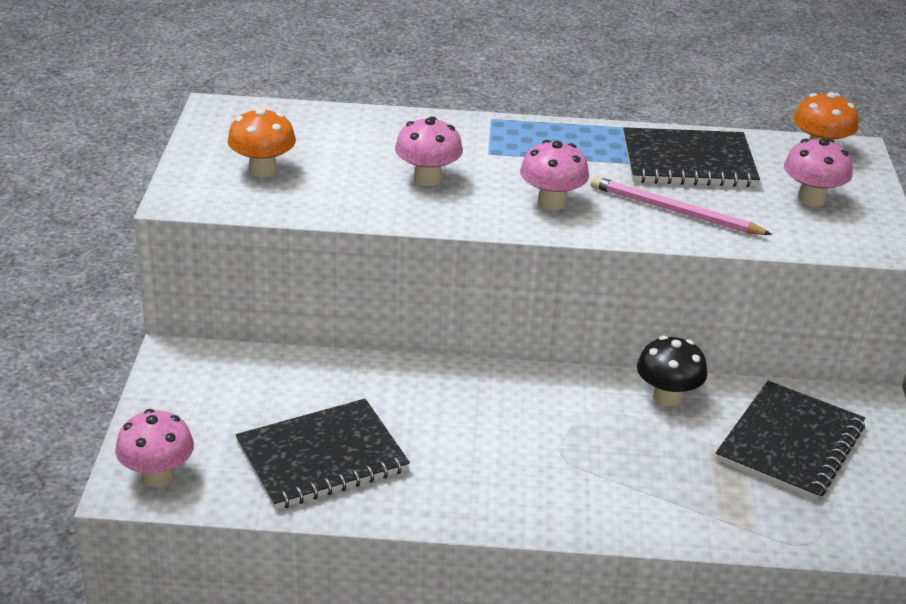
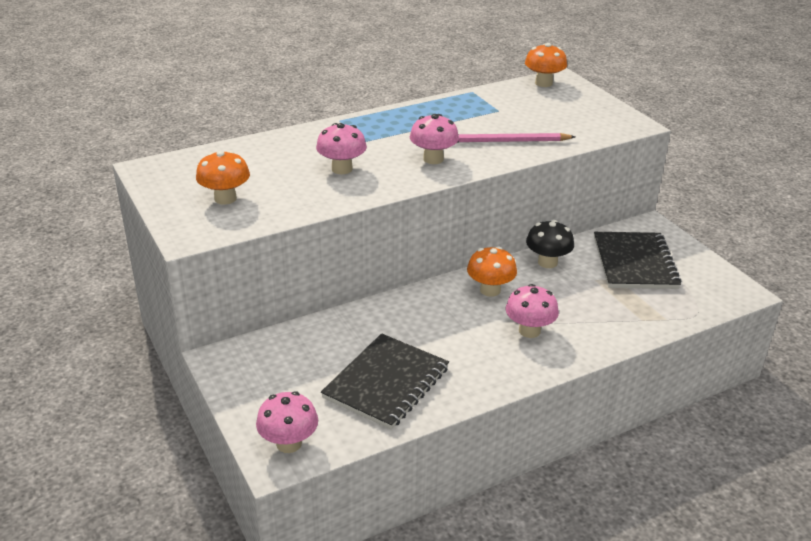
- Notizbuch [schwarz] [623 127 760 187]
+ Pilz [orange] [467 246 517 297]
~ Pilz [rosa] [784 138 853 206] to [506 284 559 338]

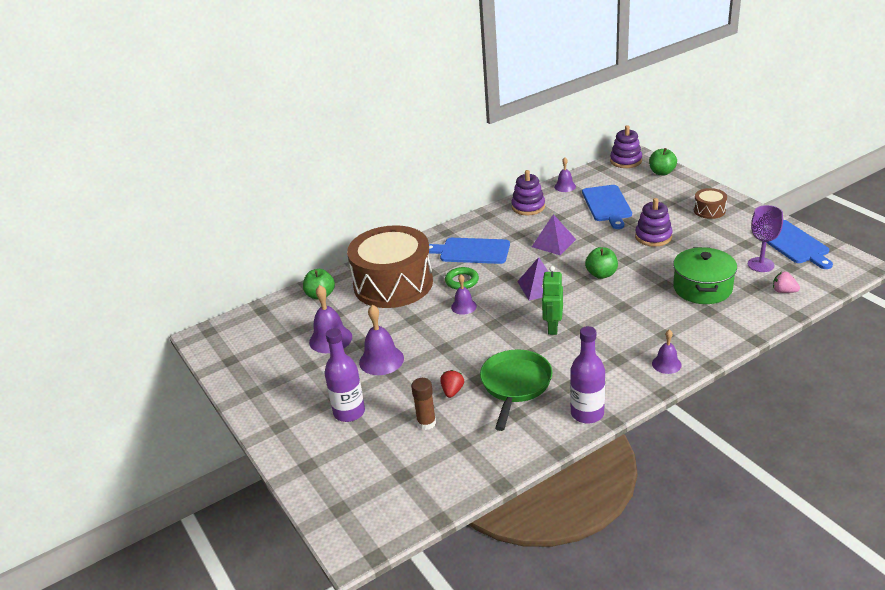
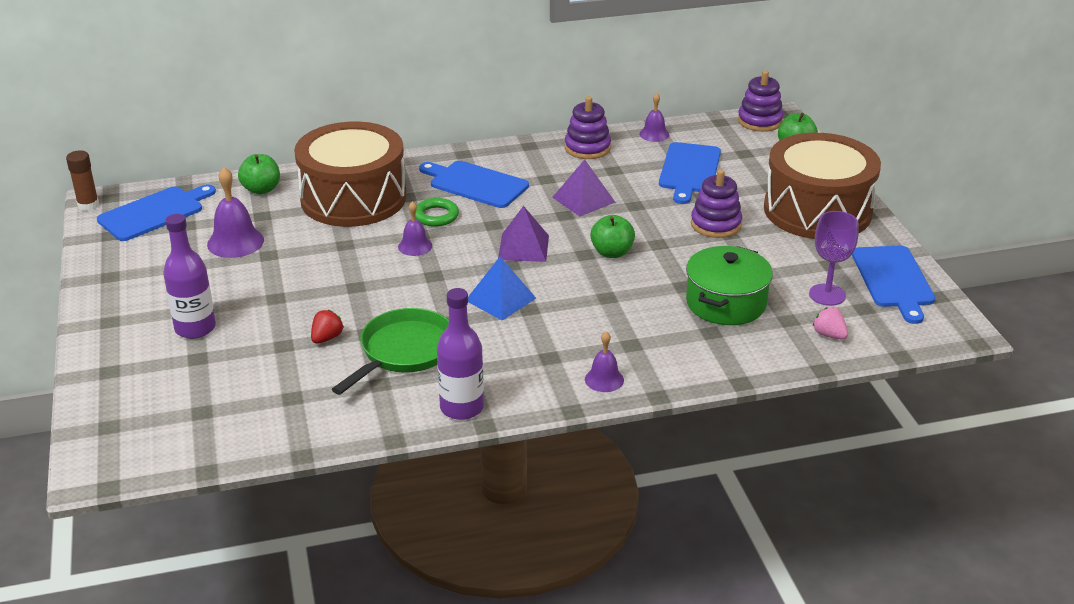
- Glocke [lila] [359 305 404 375]
+ Schneidebrett [blau] [97 184 216 241]
~ Klebestift [braun] [411 378 436 430] to [66 151 99 211]
~ Roboter [grün] [542 266 563 335] to Pyramide [blau] [468 257 536 320]
~ Trommel [braun] [694 188 727 219] = [764 133 881 239] x2.42

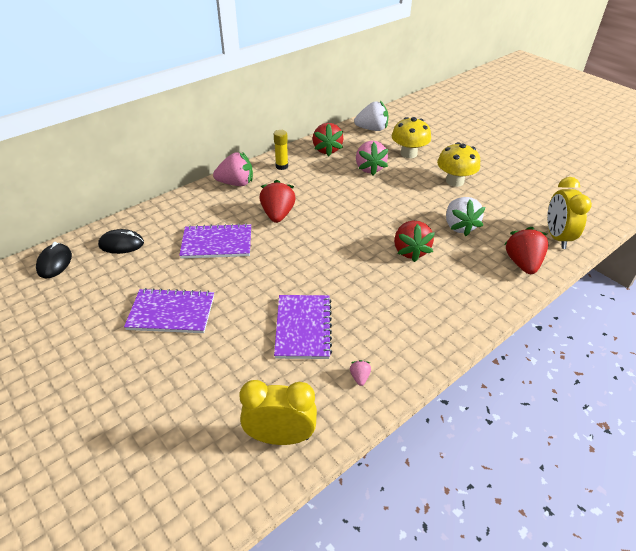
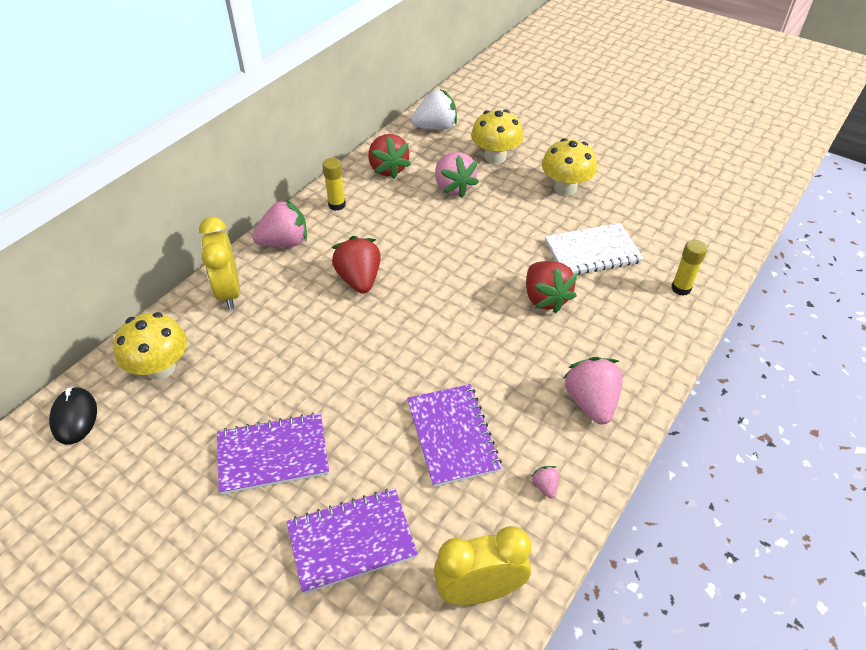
+ Erdbeere [rosa] [563 357 623 424]
~ Notizbuch [lila] [179 224 251 259] to [286 488 418 594]
~ Wecker [gelb] [547 177 592 249] to [199 217 240 309]
~ Computermaus [schwarz] [98 229 144 254] to Pilz [gelb] [113 312 187 380]
~ Erdbeere [weiß] [446 197 485 236] to Notizbuch [weiß] [545 223 644 275]
~ Erdbeere [rot] [504 227 548 274] to Klebestift [gelb] [671 240 707 296]

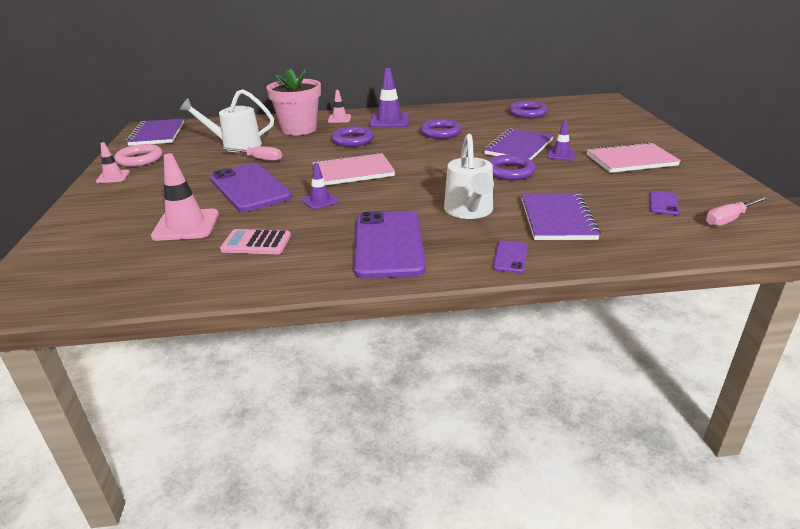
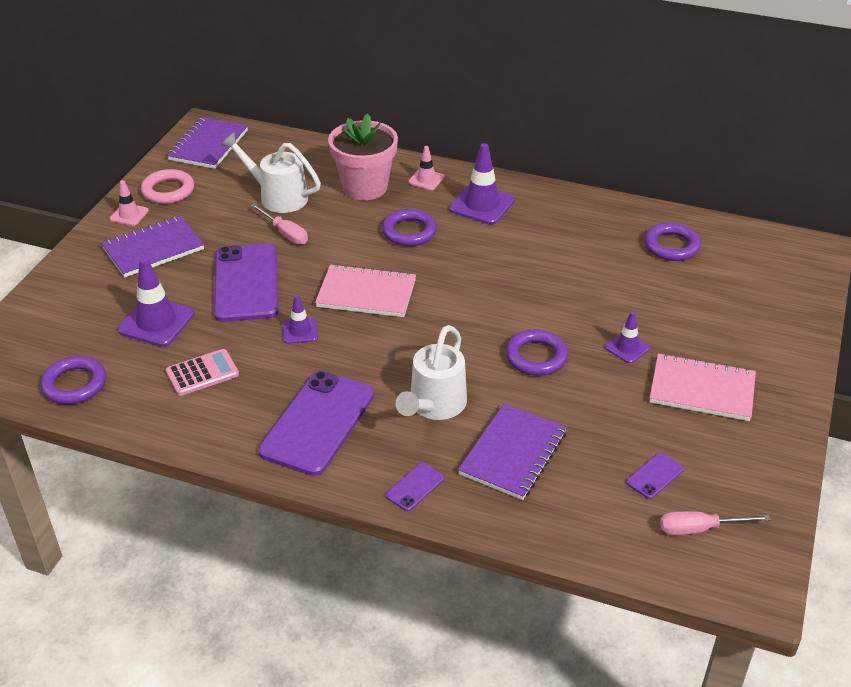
~ Ring [lila] [420 119 462 139] to [40 356 106 404]
~ Notizbuch [lila] [484 128 554 160] to [101 216 204 278]
~ Leitkegel [rosa] [151 153 219 241] to Leitkegel [lila] [118 257 195 347]
~ Taschenrechner [rosa] [220 229 291 254] = [166 349 239 396] 120 degrees clockwise

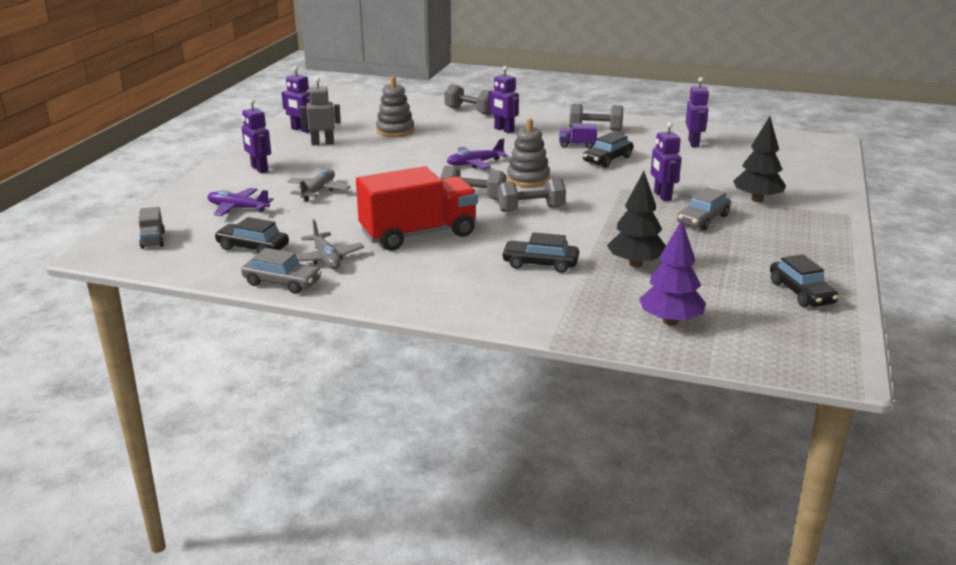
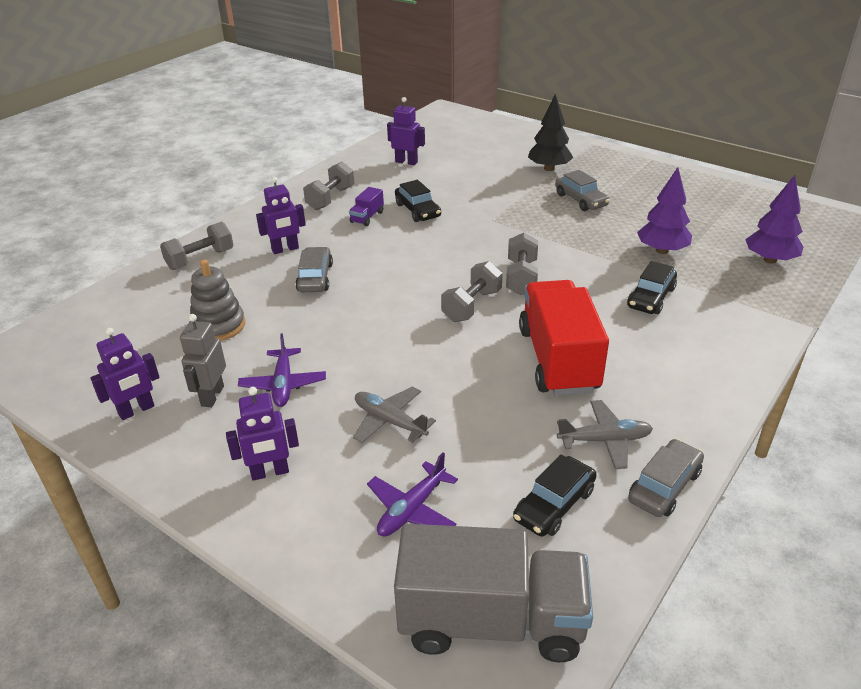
- Stapelspielzeug [grau] [507 119 550 187]
- Roboter [lila] [651 122 681 201]
- Auto [schwarz] [770 254 839 307]
+ Auto [grau] [296 247 333 292]
~ Flugzeug [lila] [447 138 507 169] to [238 334 326 407]
~ Baum [schwarz] [607 171 666 267] to Baum [lila] [637 167 692 254]
~ Lastwagen [grau] [139 207 165 249] = [394 524 593 662] x2.42

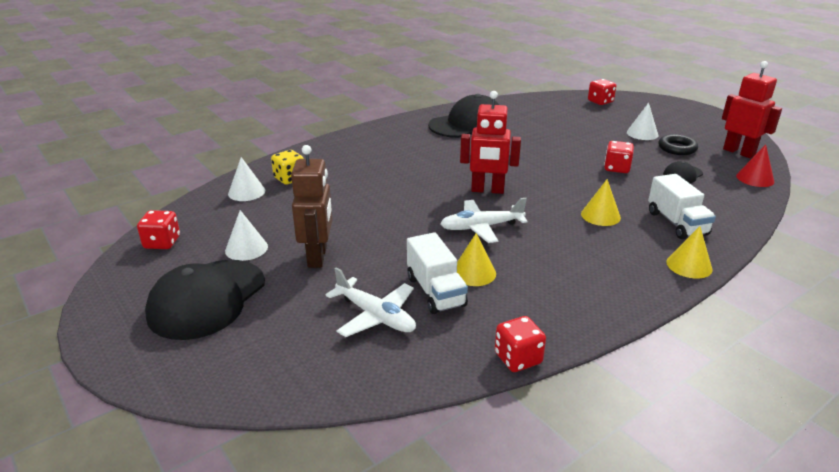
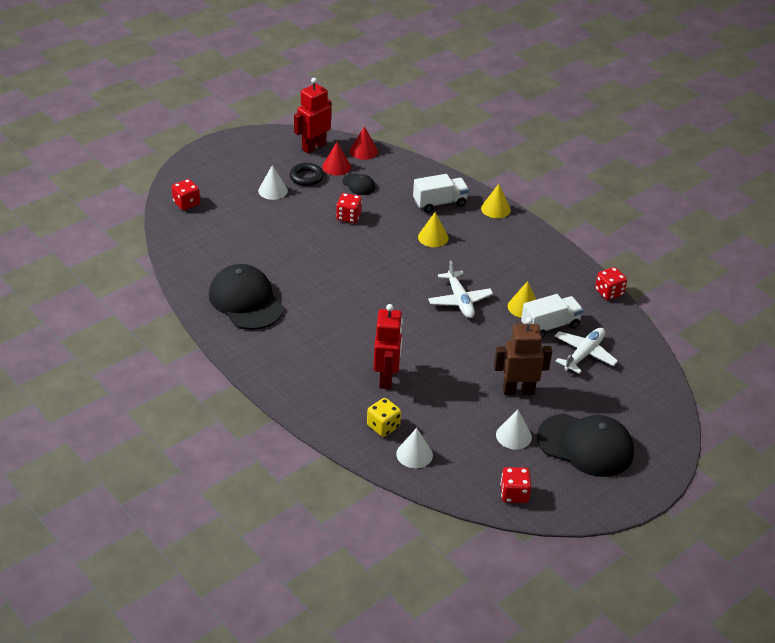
+ Kegel [rot] [322 142 351 176]
~ Roboter [rot] [460 91 521 194] to [373 304 403 389]

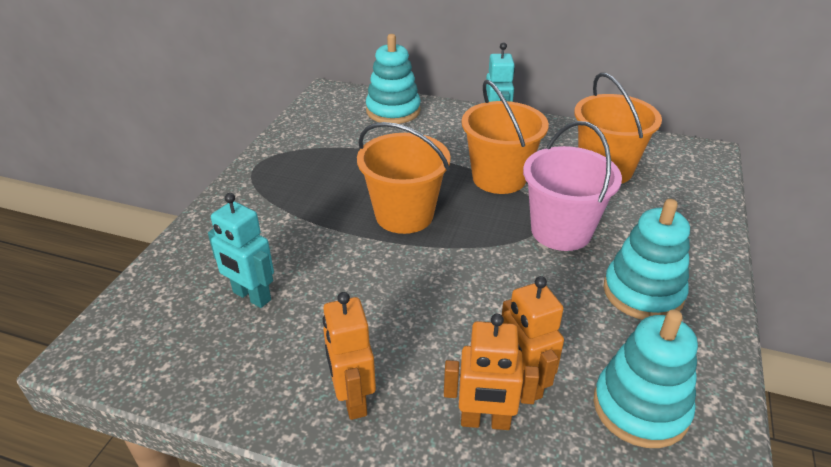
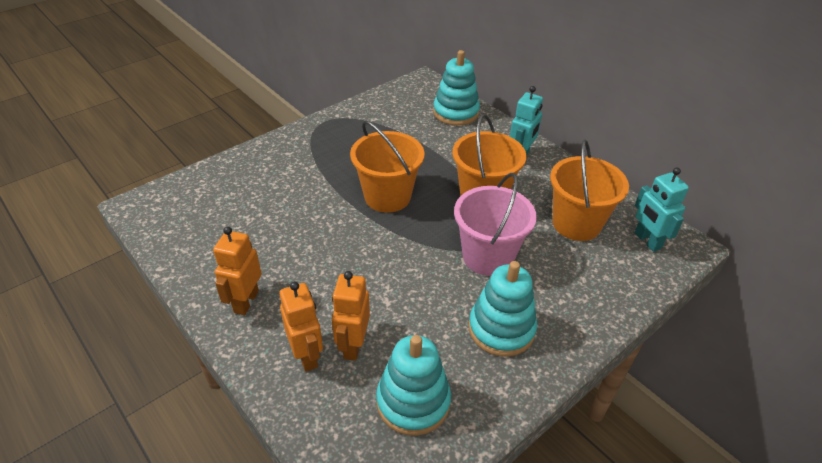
~ Roboter [türkis] [208 193 274 308] to [635 168 689 252]
~ Roboter [orange] [444 314 539 430] = [279 281 323 372] 150 degrees counterclockwise

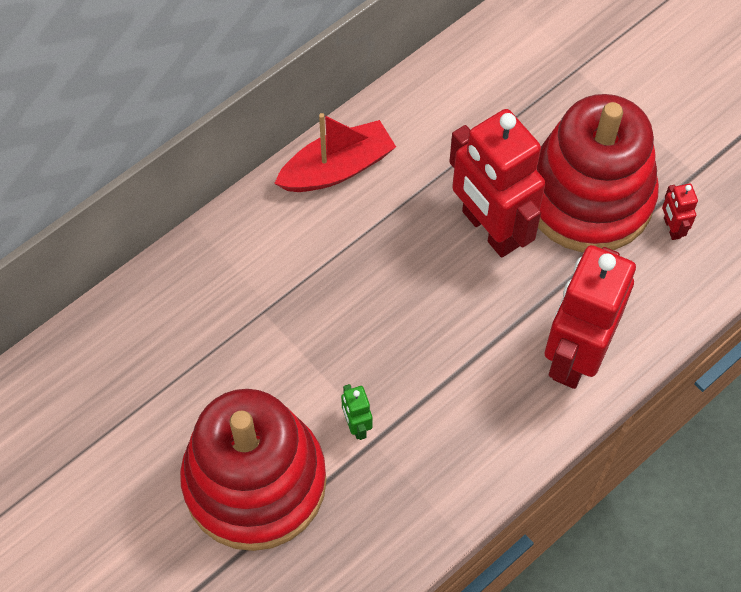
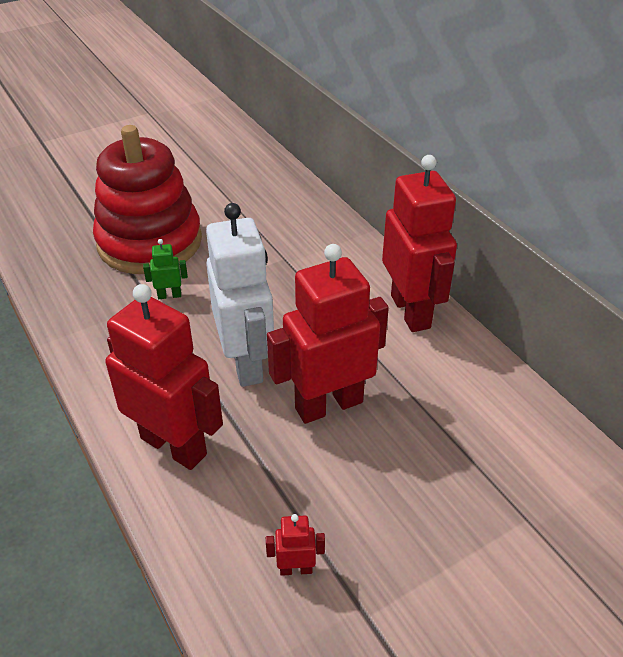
- Stapelspielzeug [rot] [536 94 659 252]
+ Roboter [weiß] [206 203 274 387]
~ Boot [rot] [274 113 396 192] to Roboter [rot] [382 155 457 332]

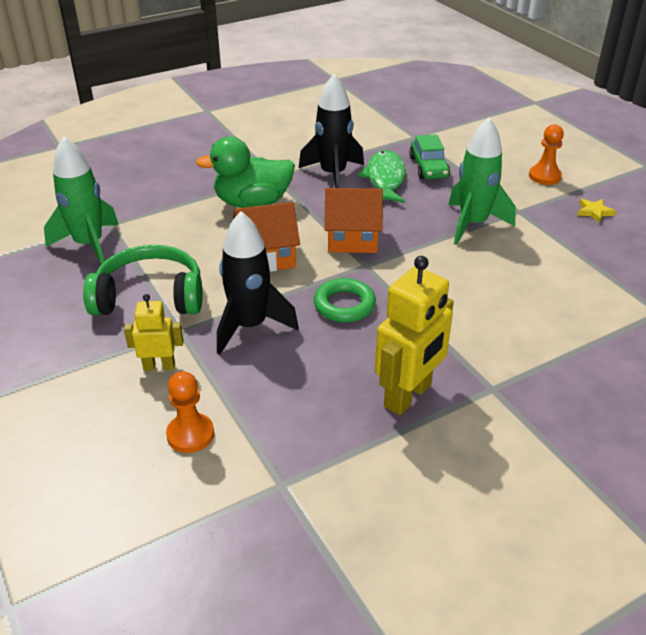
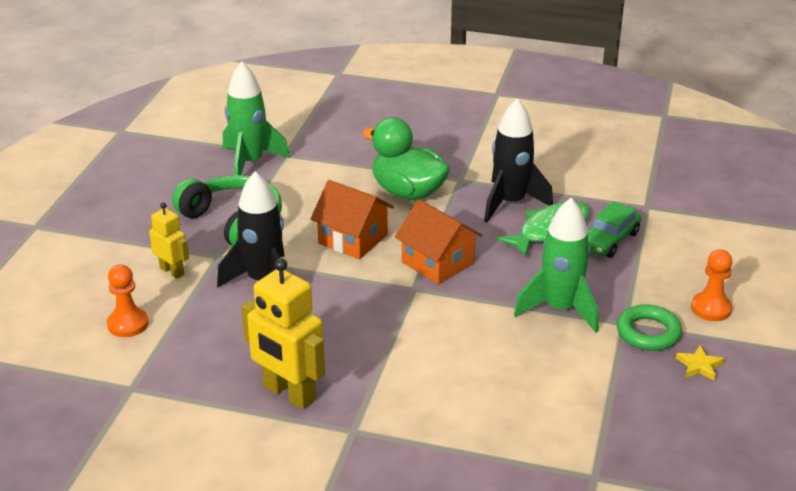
~ Ring [grün] [314 278 376 322] to [617 305 682 351]
~ Roboter [gelb] [375 256 454 415] = [242 258 325 410] 45 degrees clockwise

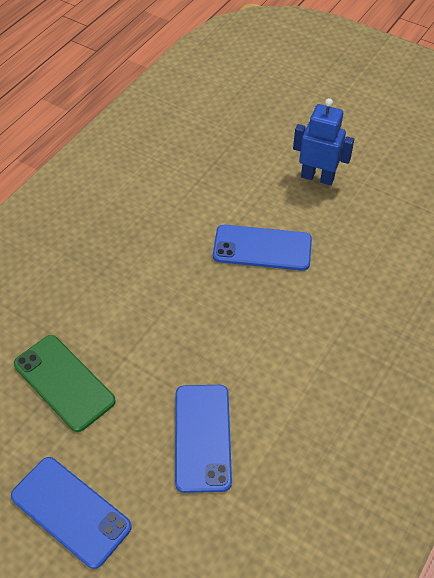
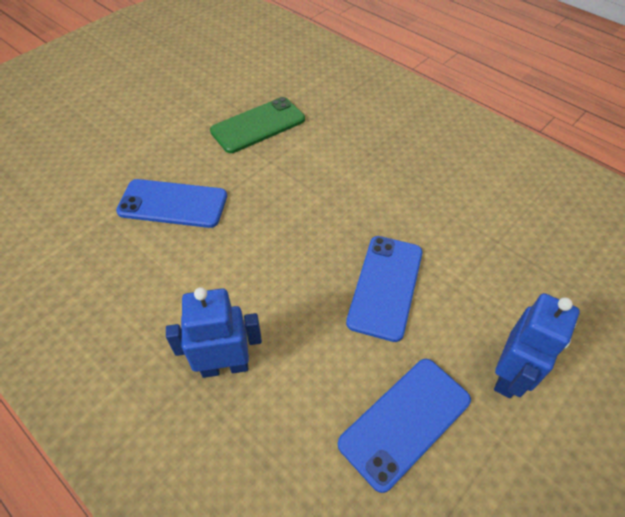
+ Roboter [blau] [166 287 262 378]
~ Handy [blau] [11 457 132 569] to [338 359 471 493]

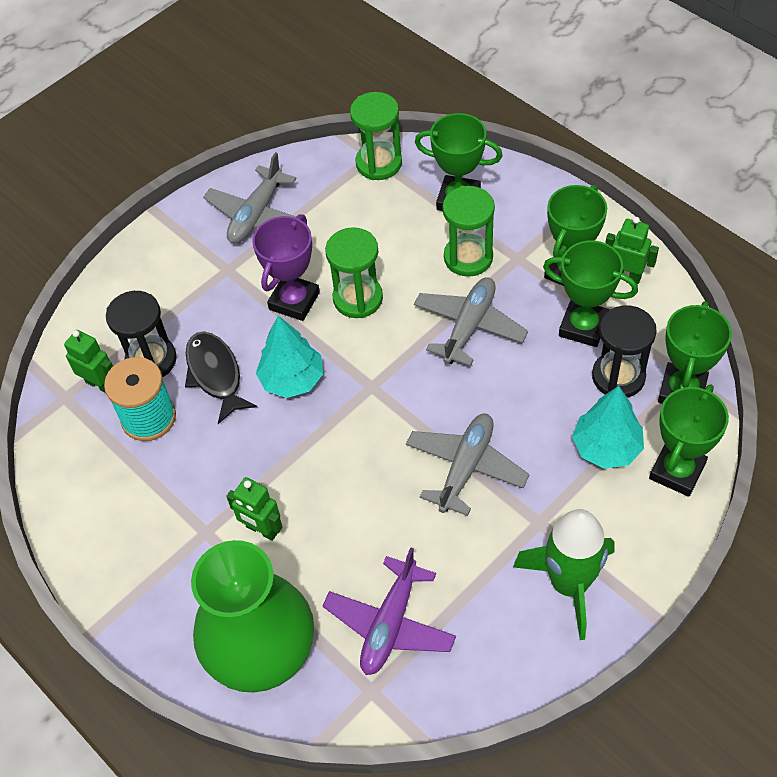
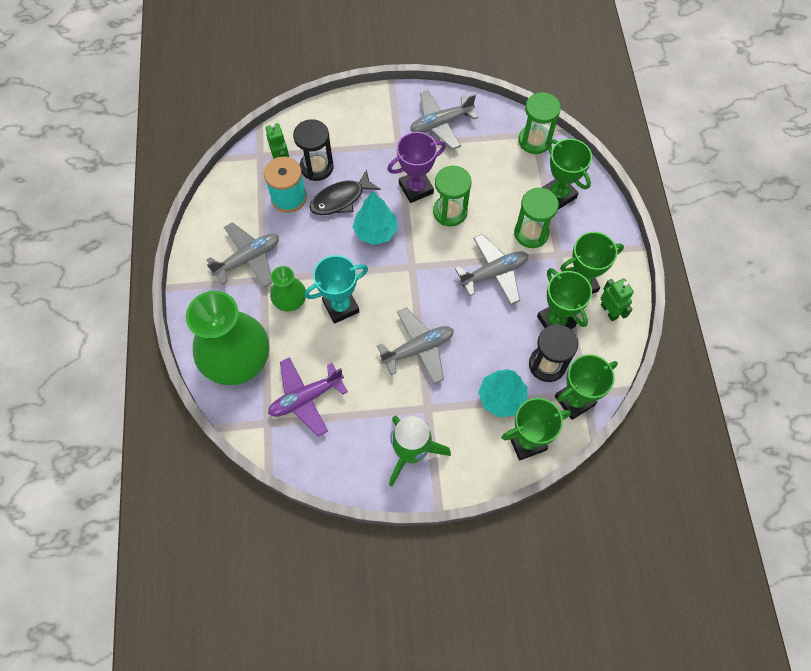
+ Flugzeug [grau] [207 222 279 287]
+ Pokal [türkis] [304 255 368 324]
~ Roboter [grün] [226 477 283 541] to Vase [grün] [270 266 306 312]
~ Fisch [schwarz] [185 332 257 424] = [310 169 380 215] 135 degrees counterclockwise

